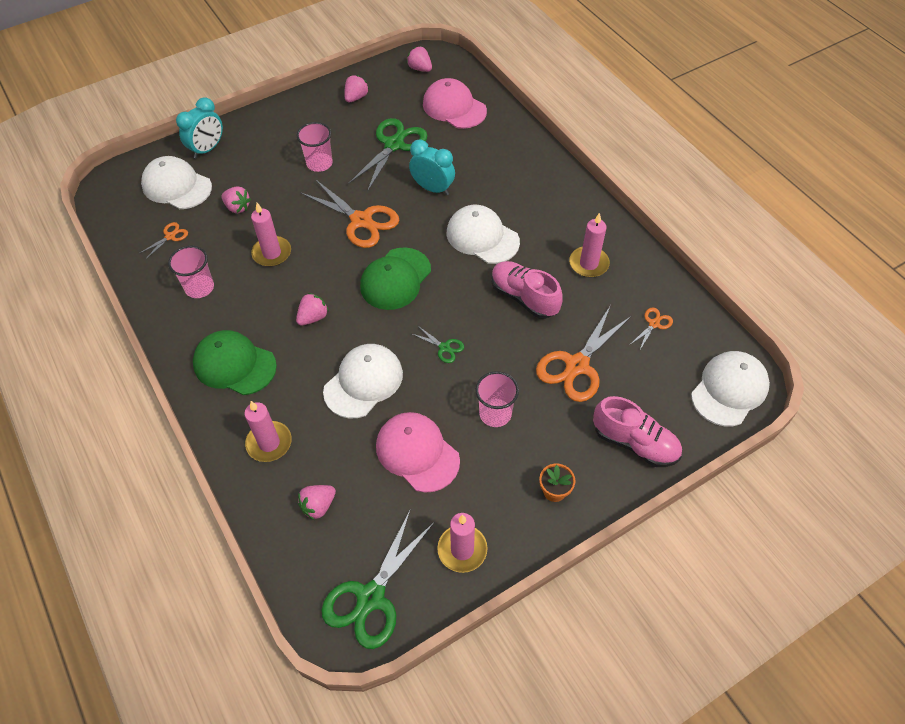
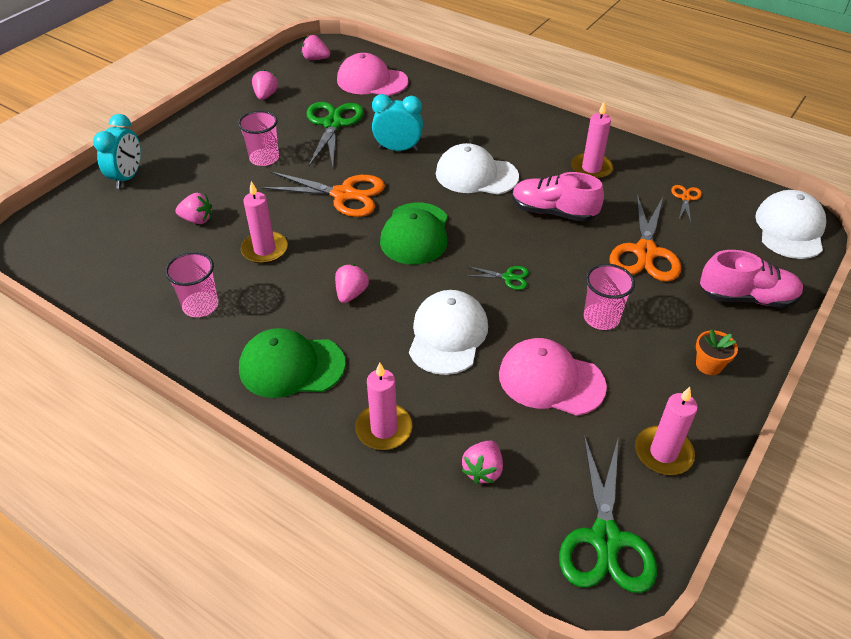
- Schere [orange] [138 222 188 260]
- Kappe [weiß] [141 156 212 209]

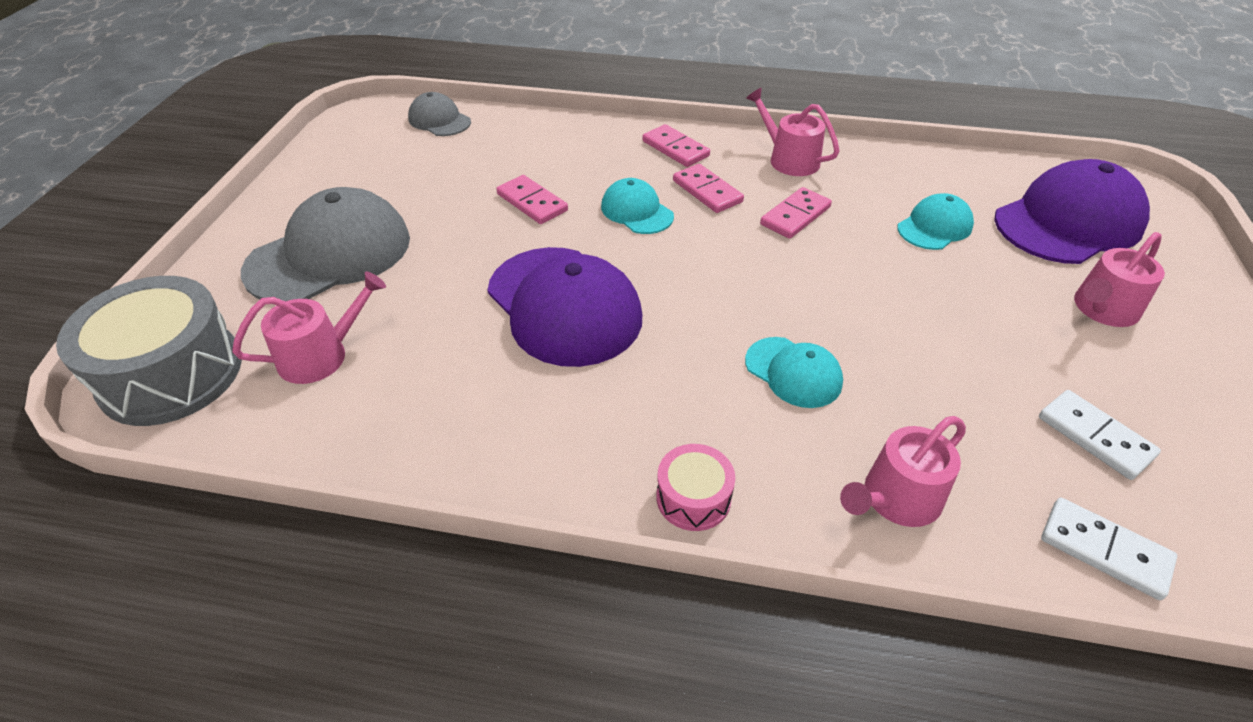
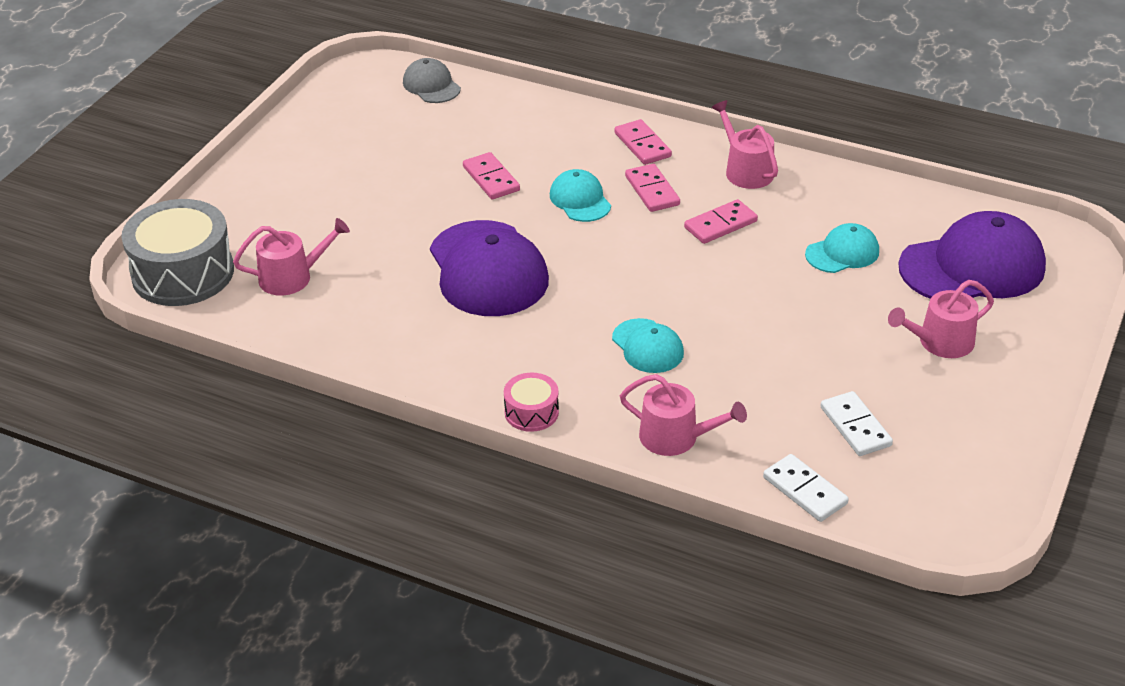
- Kappe [grau] [241 187 410 301]
~ Gießkanne [rosa] [840 416 966 527] = [620 374 747 456] 135 degrees counterclockwise

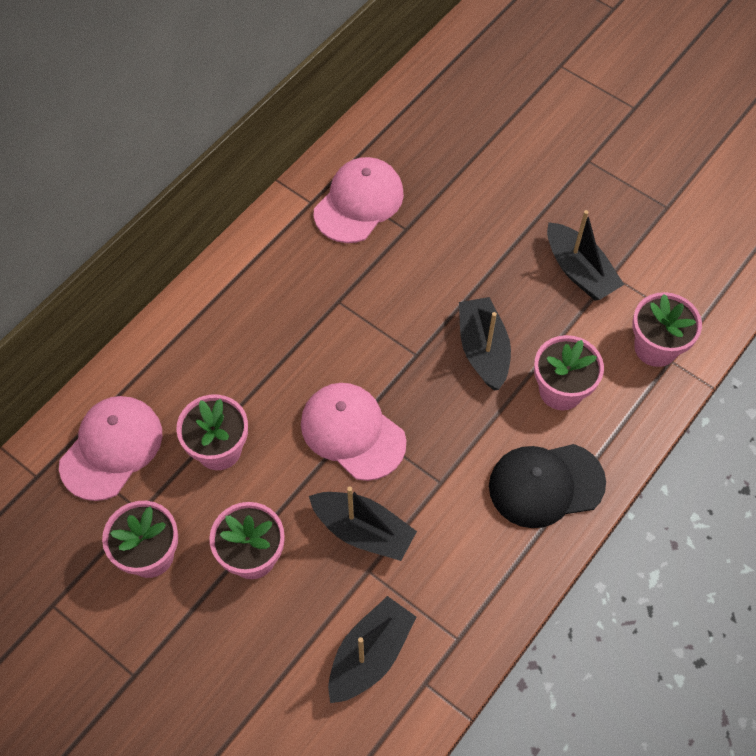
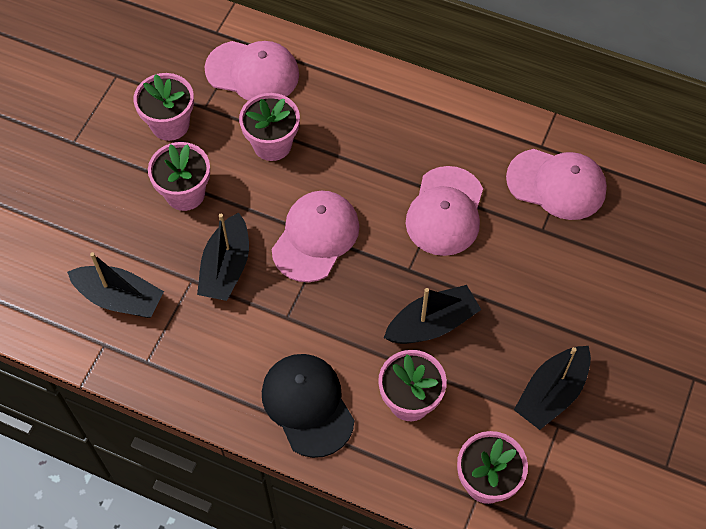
+ Kappe [rosa] [406 166 483 256]

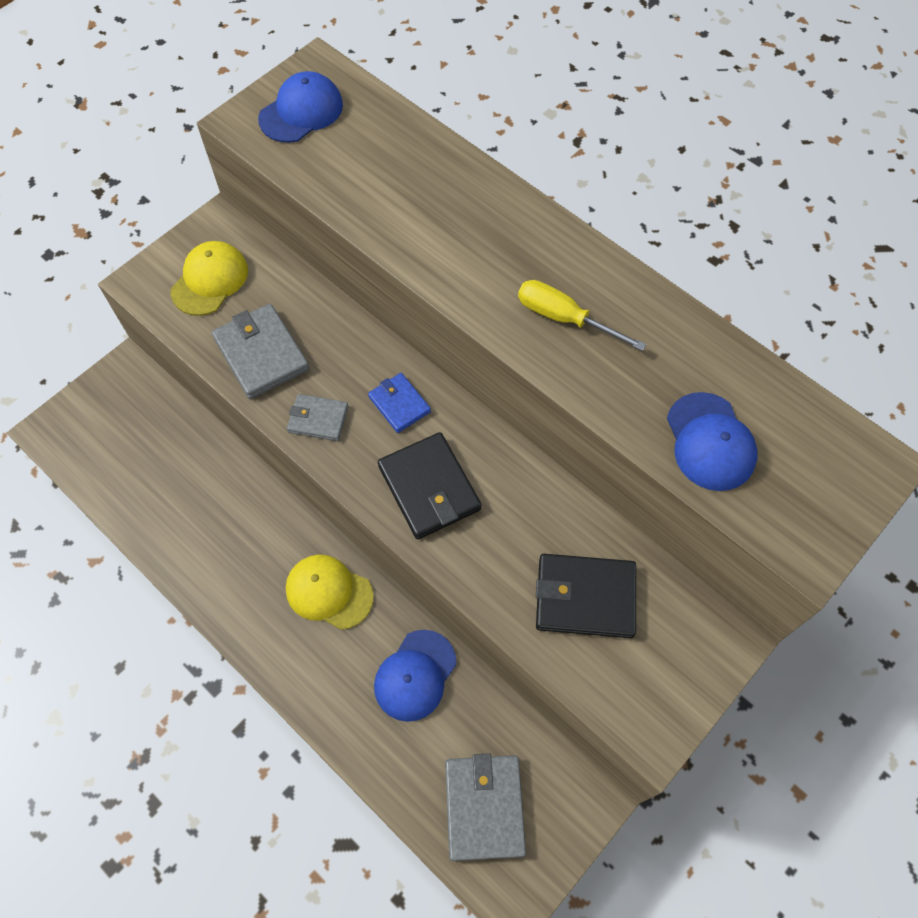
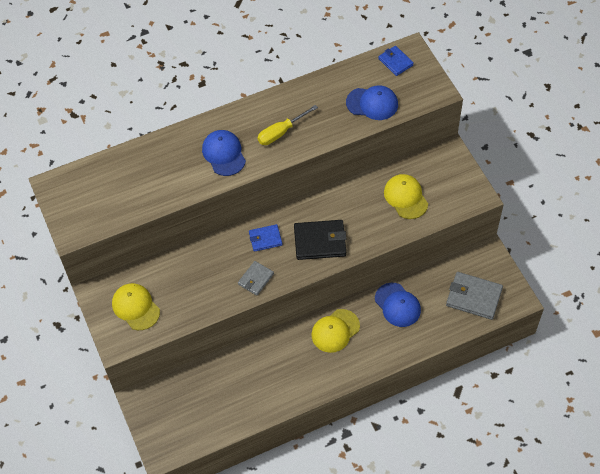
- Geldbörse [grau] [212 304 310 399]
+ Geldbörse [blau] [378 46 414 76]
~ Kappe [blau] [258 71 343 143] to [202 130 246 176]
~ Geldbörse [schwarz] [536 554 636 638] to Kappe [gelb] [384 174 428 219]

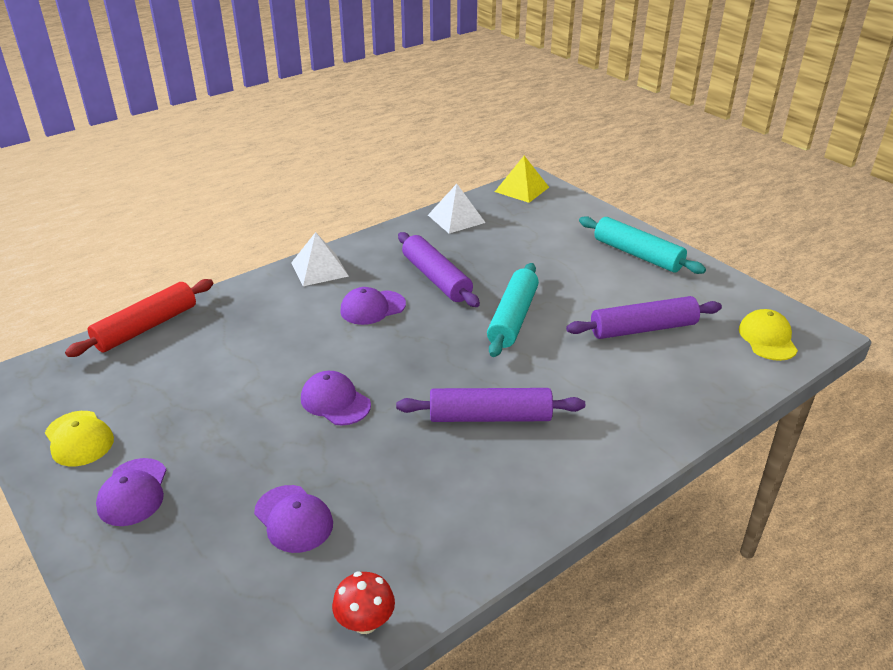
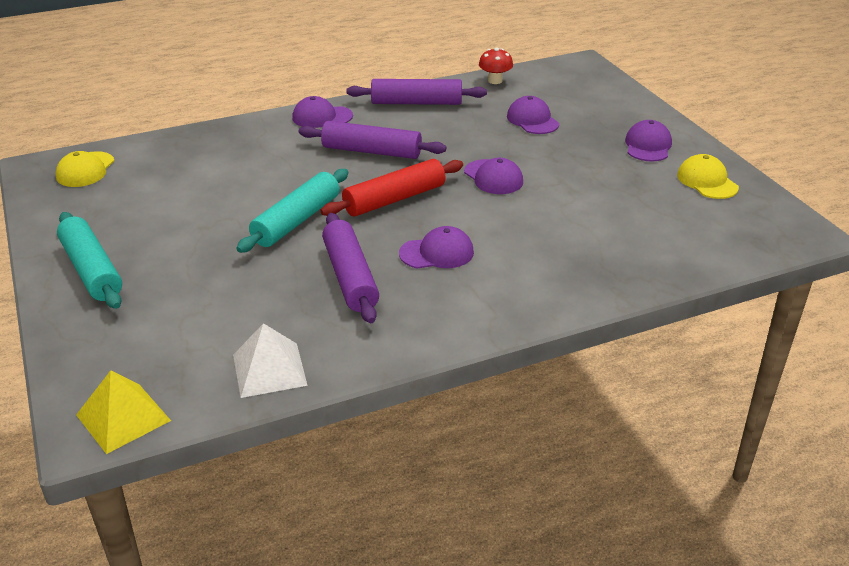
- Pyramide [weiß] [291 232 349 286]
+ Kappe [lila] [292 96 353 128]
~ Nudelholz [rot] [65 279 213 357] to [320 159 463 217]
~ Nudelholz [lila] [566 296 722 339] to [346 79 487 105]

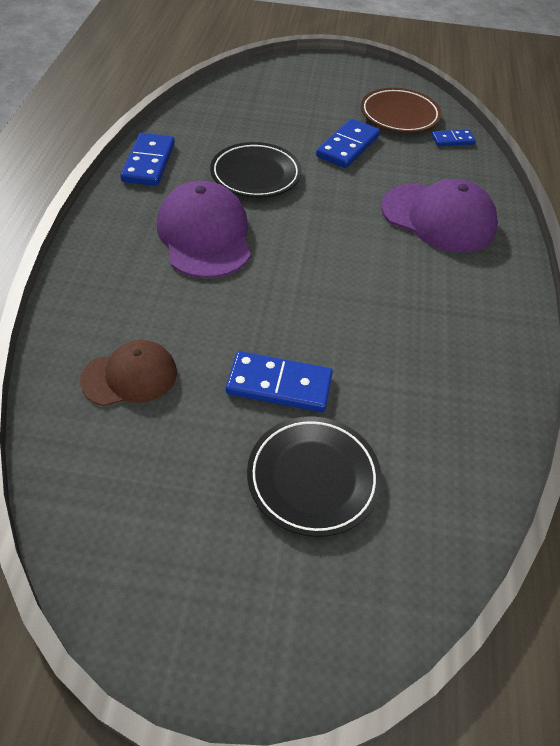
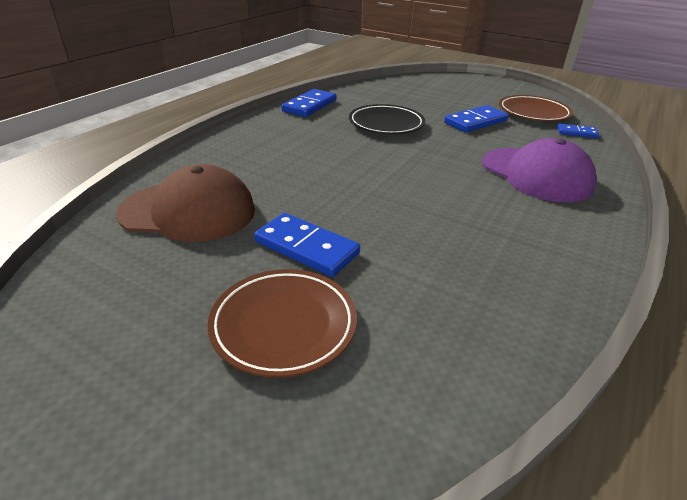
- Kappe [lila] [157 181 251 278]
~ Teller [schwarz] [247 416 382 537] to Teller [braun] [208 269 357 378]
~ Kappe [braun] [80 340 177 406] = [116 164 255 242] x1.58

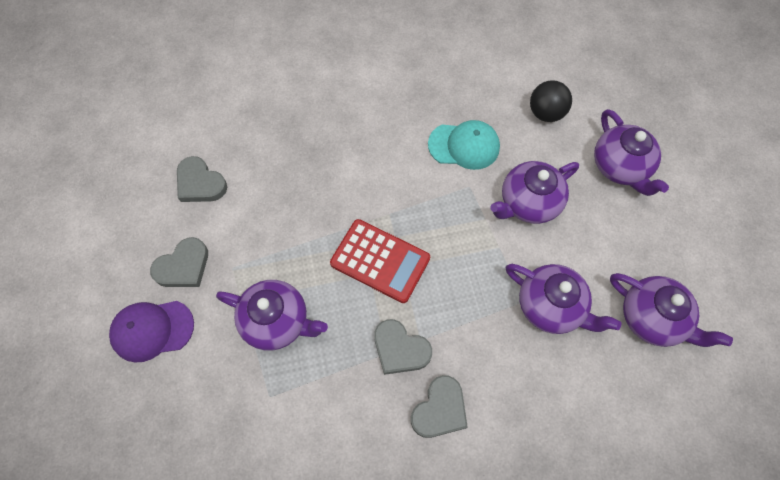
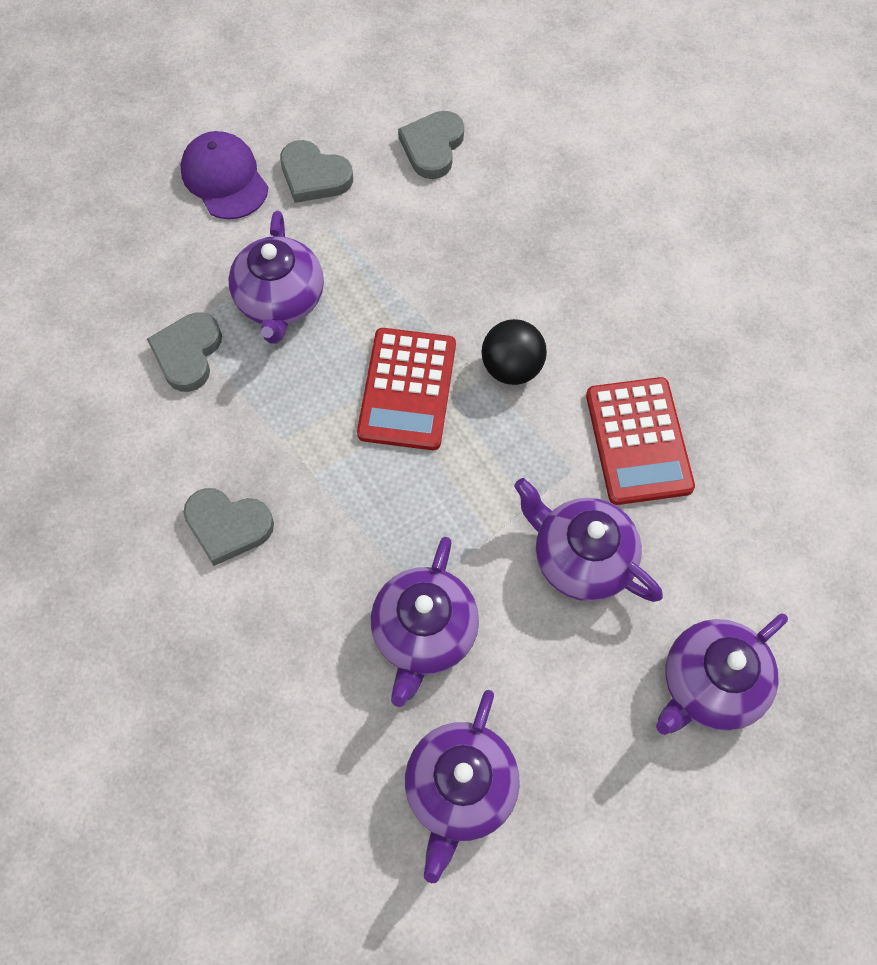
~ Herz [grau] [374 319 432 375] to [147 312 222 392]
~ Ball [schwarz] [530 80 572 122] to [482 319 547 385]
~ Kappe [türkis] [428 120 500 170] to Taschenrechner [rot] [586 377 695 505]

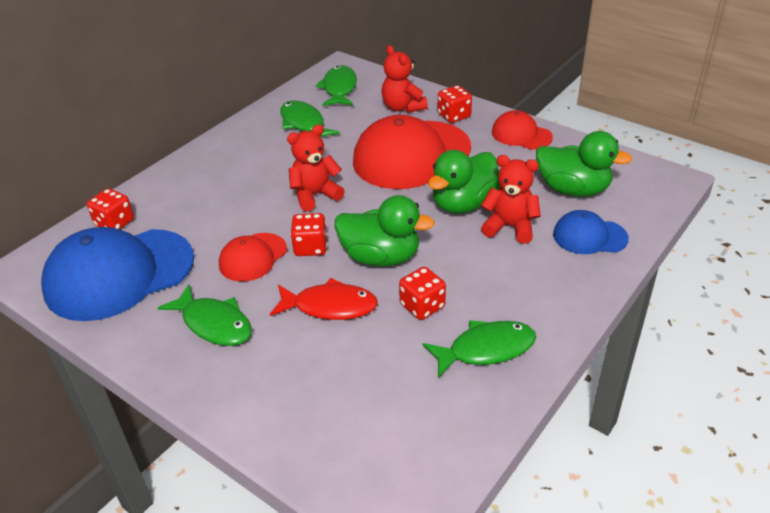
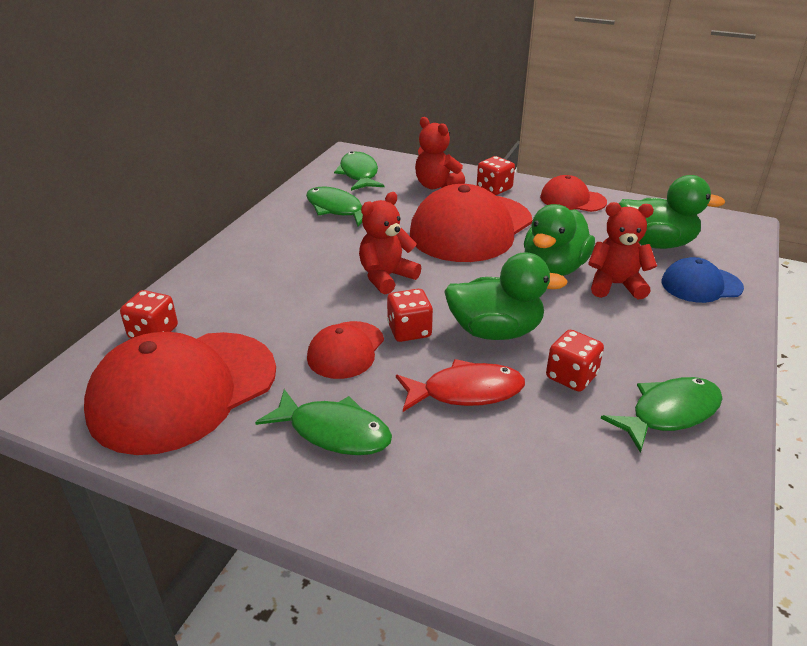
~ Kappe [blau] [41 227 194 321] to Kappe [rot] [84 332 276 455]

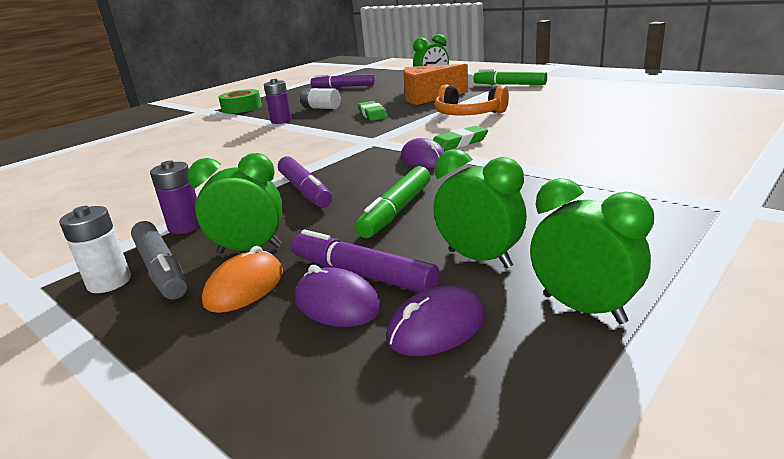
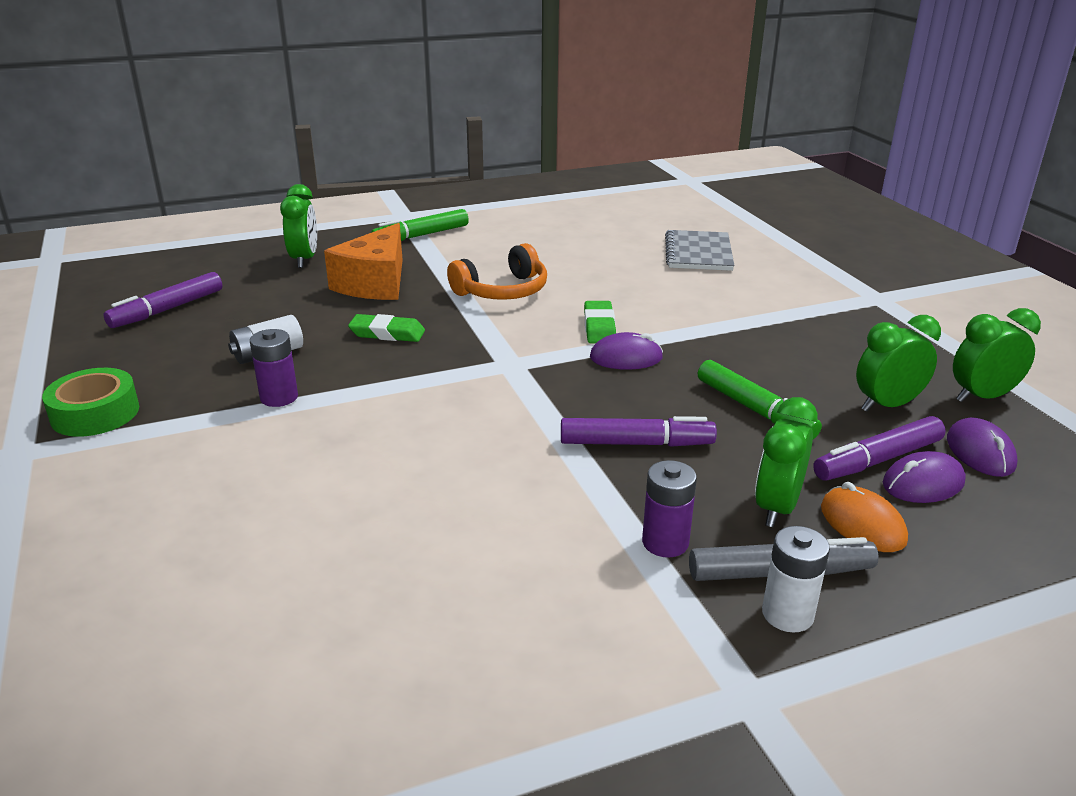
+ Notizbuch [grau] [665 230 734 271]

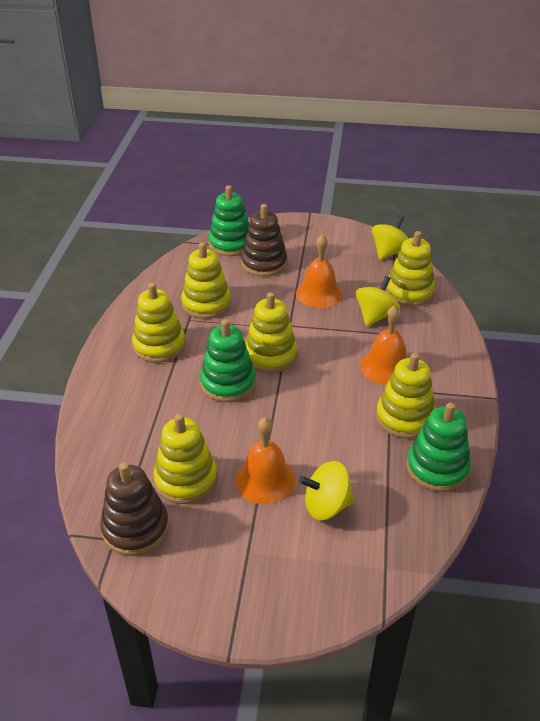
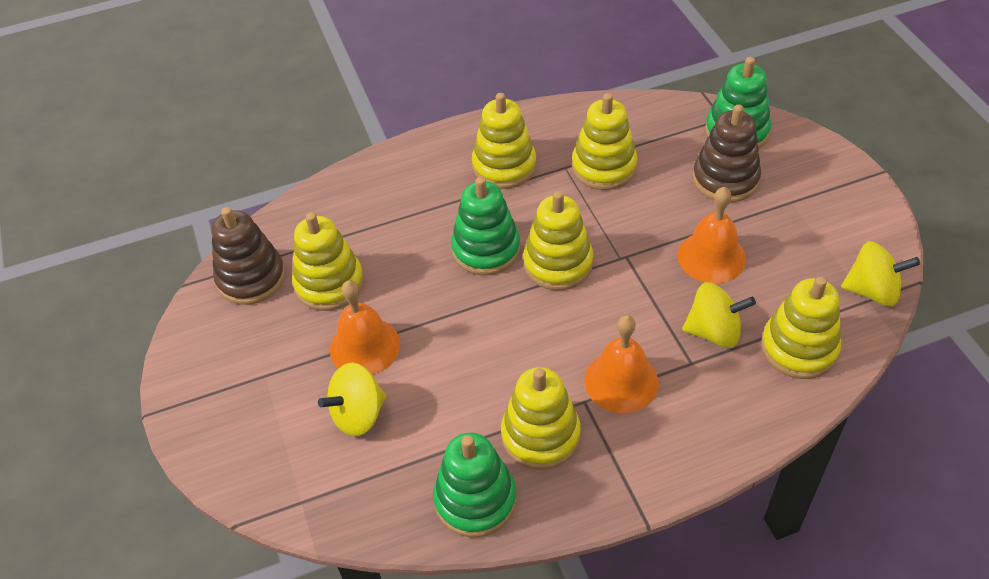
~ Kreisel [gelb] [299 461 355 520] = [318 363 387 436] 90 degrees counterclockwise

